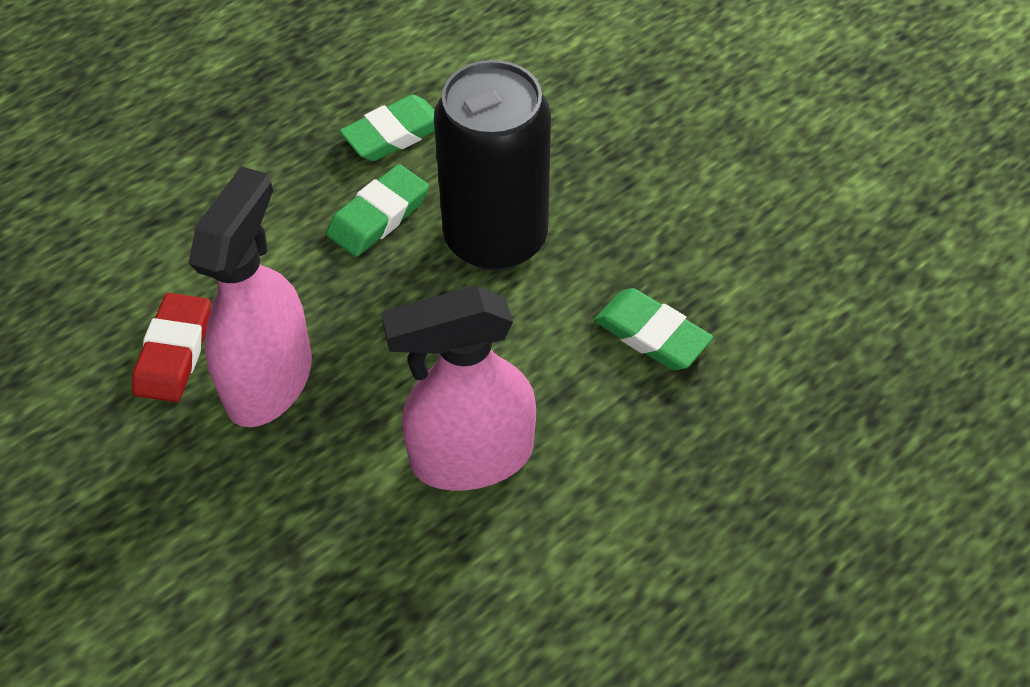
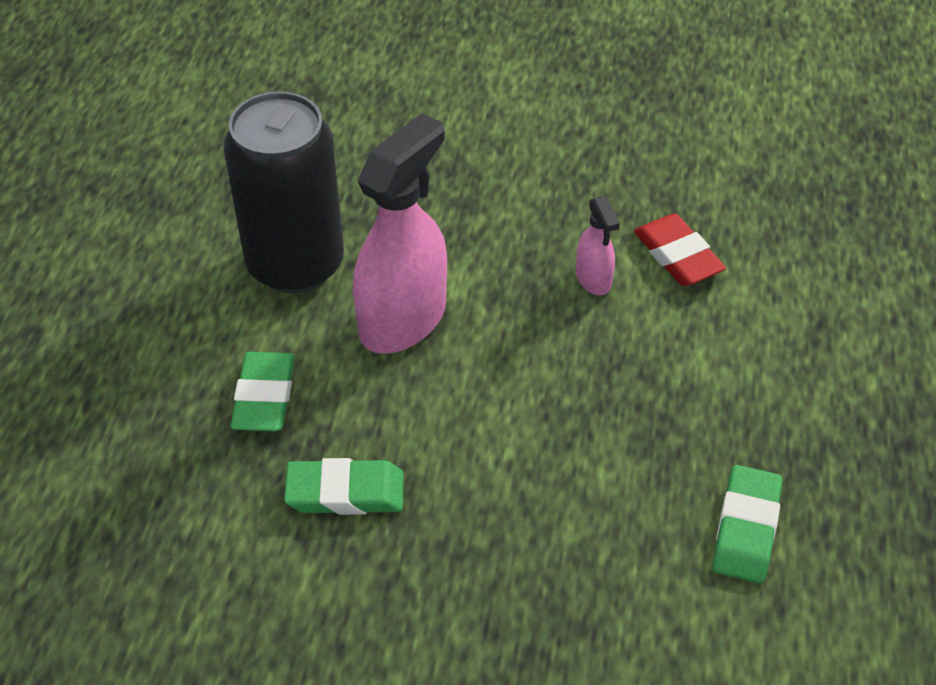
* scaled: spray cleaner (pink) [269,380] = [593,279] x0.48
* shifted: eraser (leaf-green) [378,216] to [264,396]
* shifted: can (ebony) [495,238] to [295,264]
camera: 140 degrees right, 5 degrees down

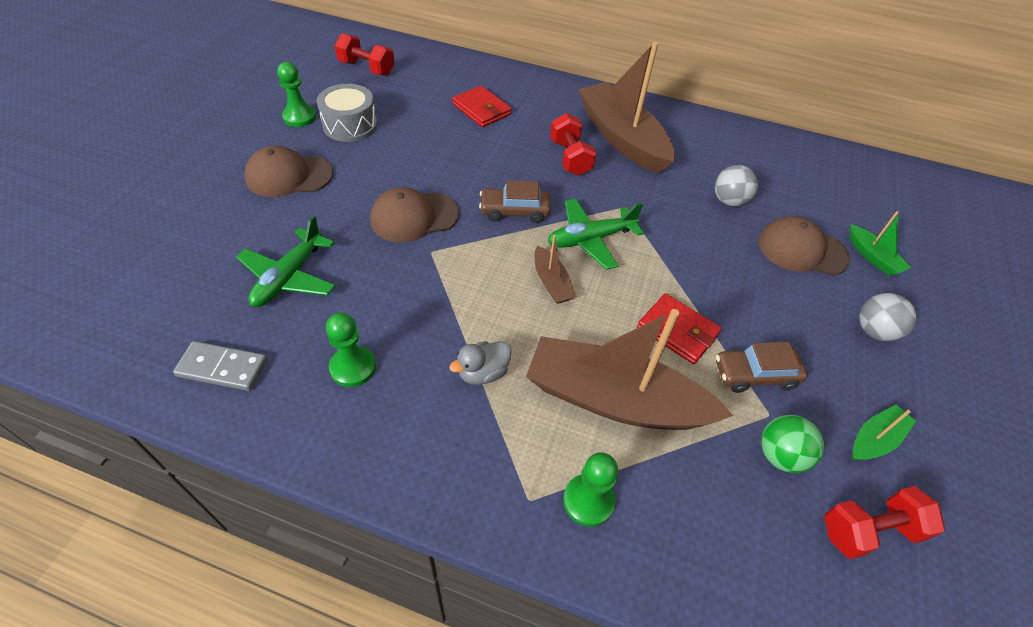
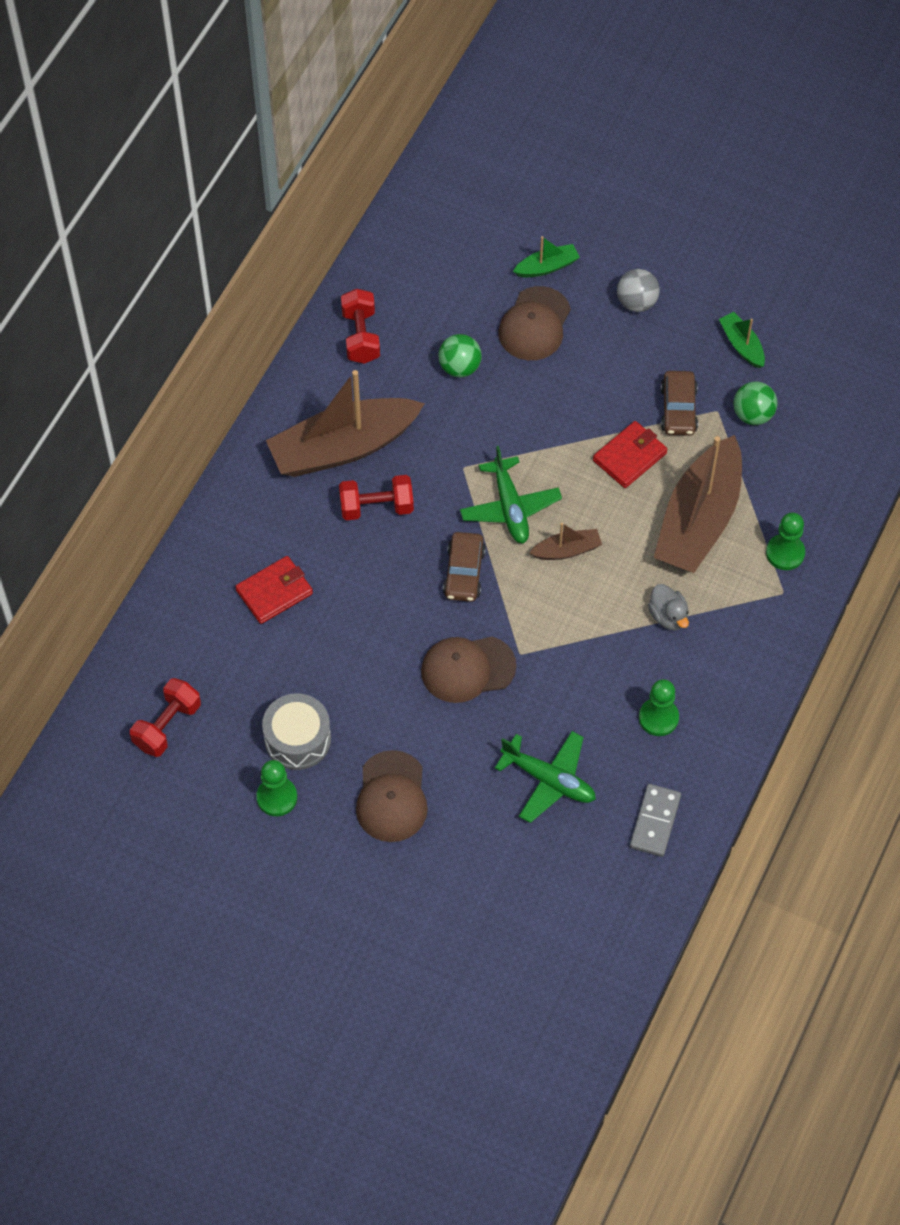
* rotated: cap (dark brown) [414,217] = [467,669] 90 degrees clockwise
* repainted: sphere (grey) [729,201] to sphere (leaf-green) [459,367]
* shifted: free weight (red) [869,530] to [361,336]
camera: 80 degrees left, 10 degrees up

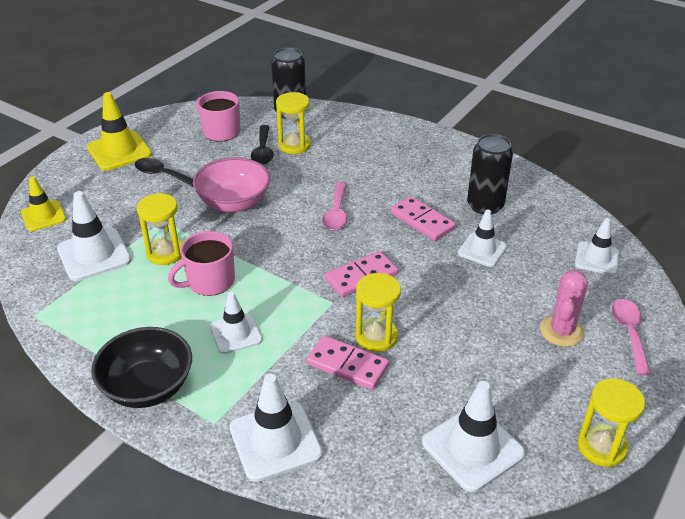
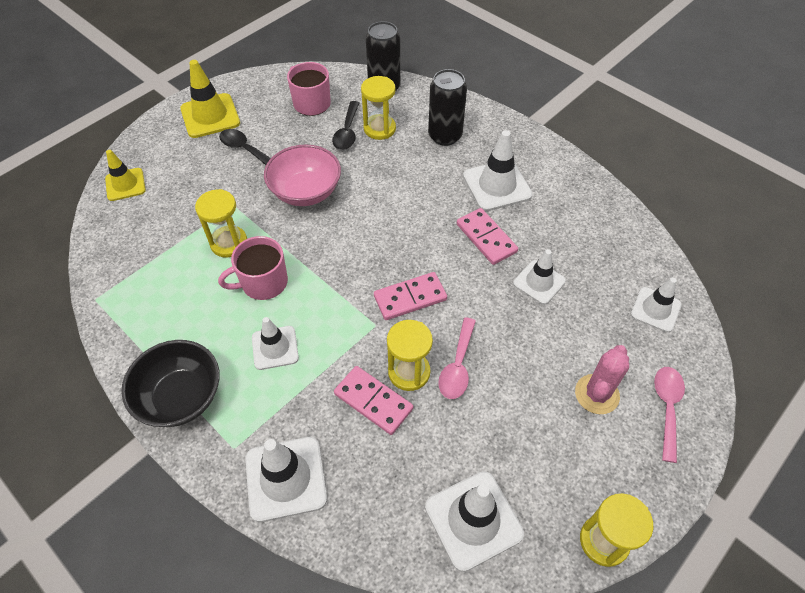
* shifted: traffic cone (white) [94,255] to [497,185]
* shifted: tablespoon (pink) [336,213] to [457,366]
* shifted: can (ebony) [485,206] to [445,136]
camera: 10 degrees right, 15 degrees up

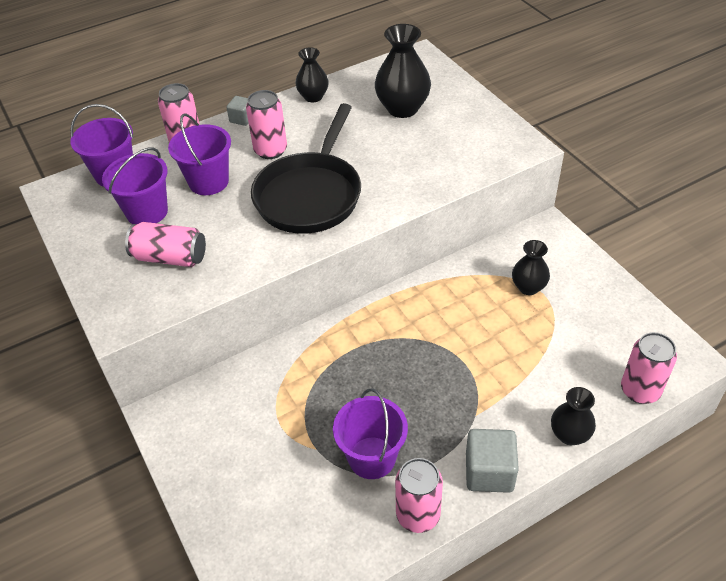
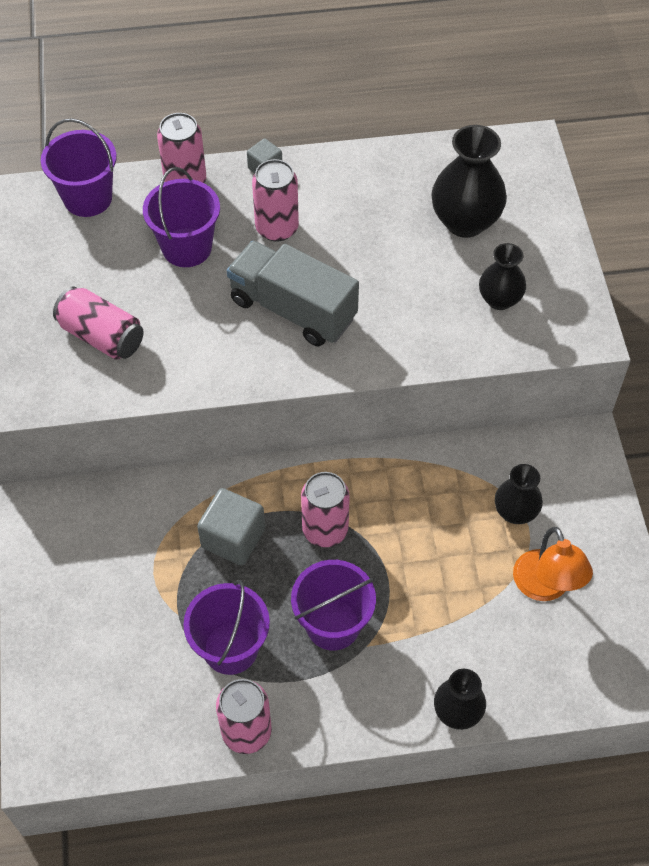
* shifted: sand bucket (violet) [147,212] to [333,625]
* swapped: frying pan (ebony) [310,195] to truck (grey) [293,309]
* shifted: vase (ebony) [313,97] to [499,299]
* shifted: solid cube (grey) [489,472] to [233,538]
* shifted: can (pink) [640,390] to [325,530]
* new: lamp (bright orange) [545,587]
camera: 20 degrees right, 10 degrees up

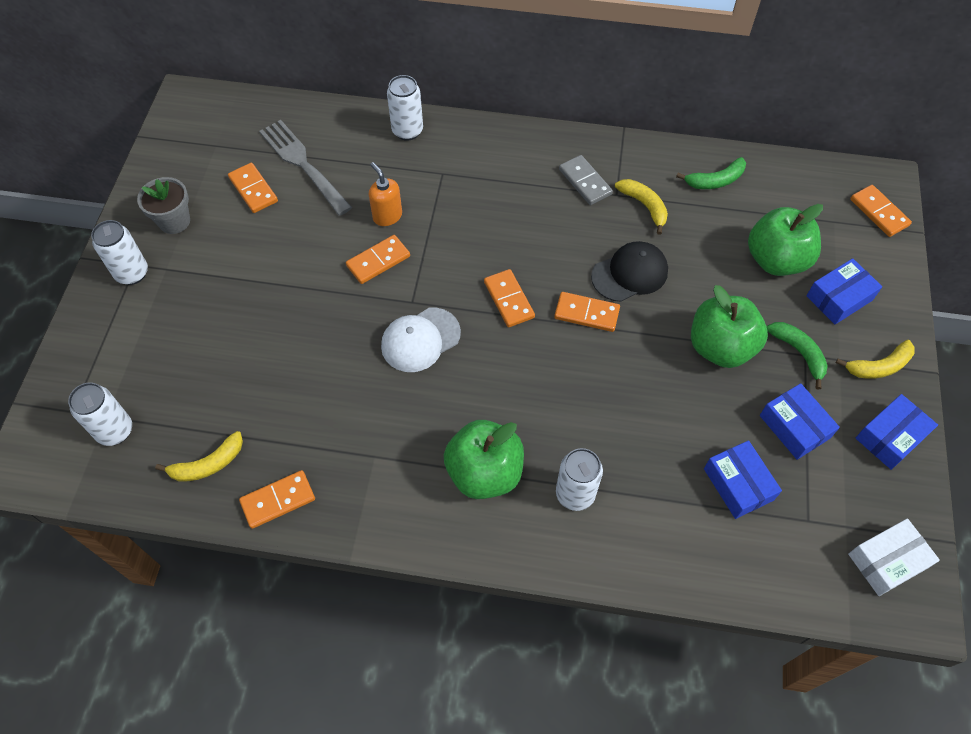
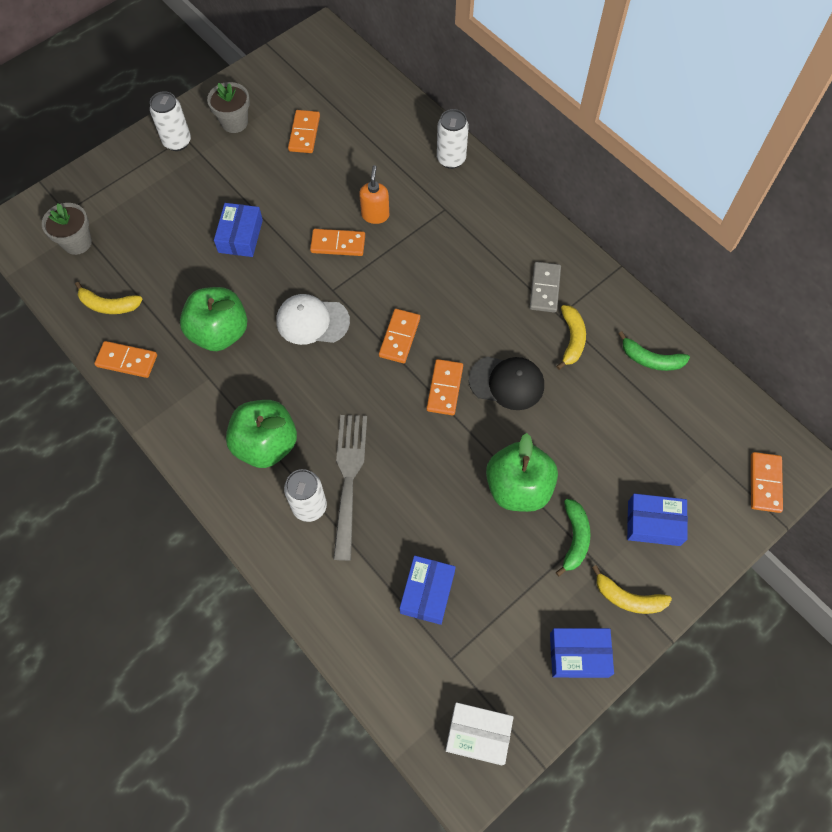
* swapped: can (white) [115,431] to flower pot (grey) [77,242]
* shifted: dinner fork (grey) [303,164] to [349,479]
* rotated: domino piece (bright orange) [586,313] = [444,388] 45 degrees clockwise
* shifted: toy apple (leaf-green) [776,260] to [219,332]
* shifted: package (cobalt) [794,427] to [240,236]
camera: 40 degrees right, 5 degrees up

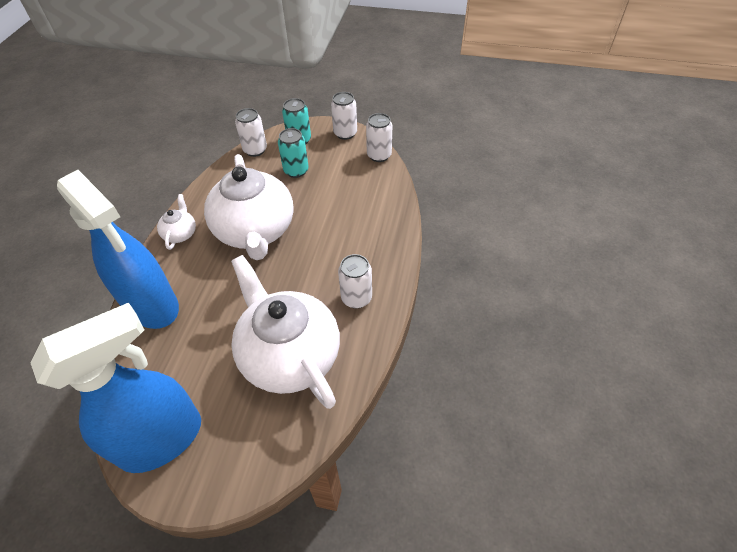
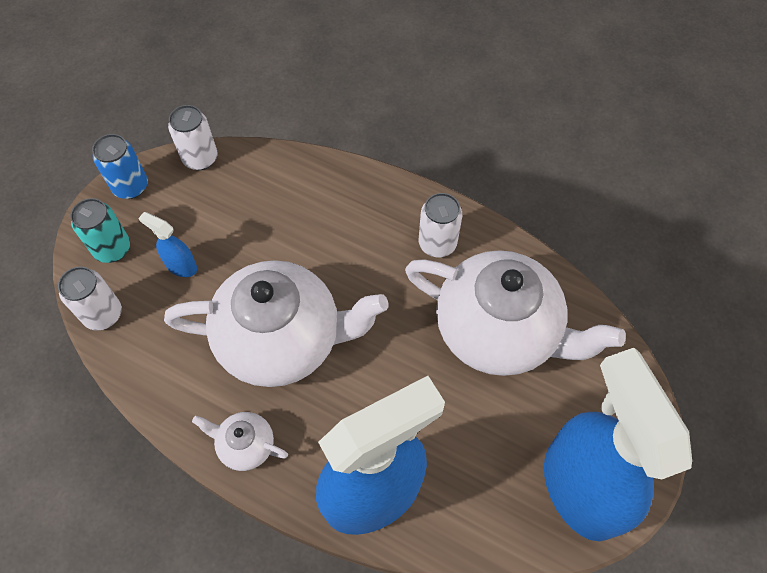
* rotated: tea pot (white) [289,355] = [498,330] 135 degrees counterclockwise
* swapped: can (turquoise) [296,171] to spray cleaner (cobalt) [181,266]
* repainted: can (white) [345,133] to can (cobalt) [130,187]
camera: 75 degrees left, 10 degrees up

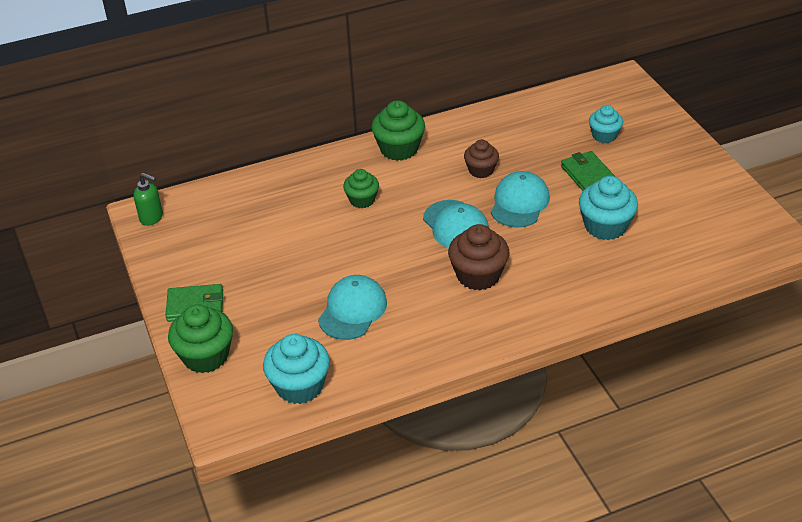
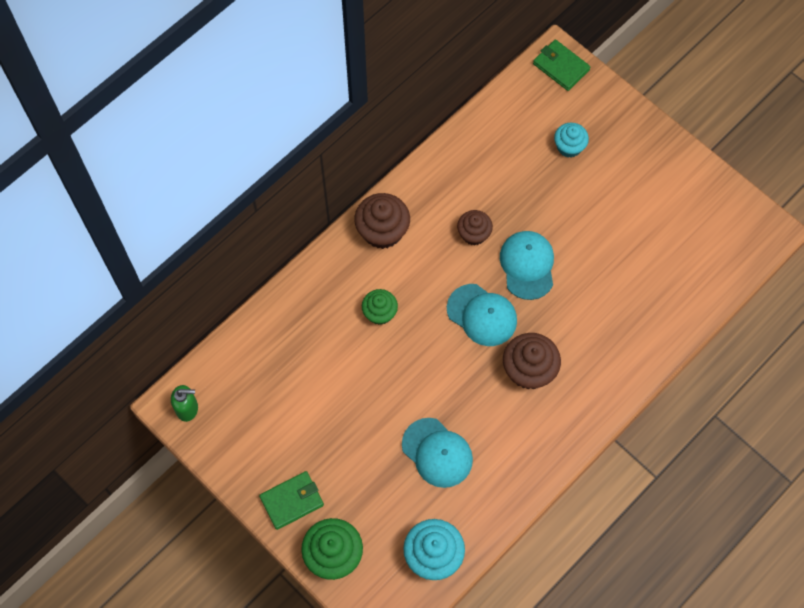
* rotated: cap (turquoise) [352,310] = [437,453] 135 degrees clockwise
* repainted: fairy cake (leaf-green) [399,149] to fairy cake (dark brown) [382,231]
* shifted: billfold (leaf-green) [588,175] to [561,67]
* gone: fairy cake (turquoise) [605,226]
camera: 25 degrees left, 25 degrees up

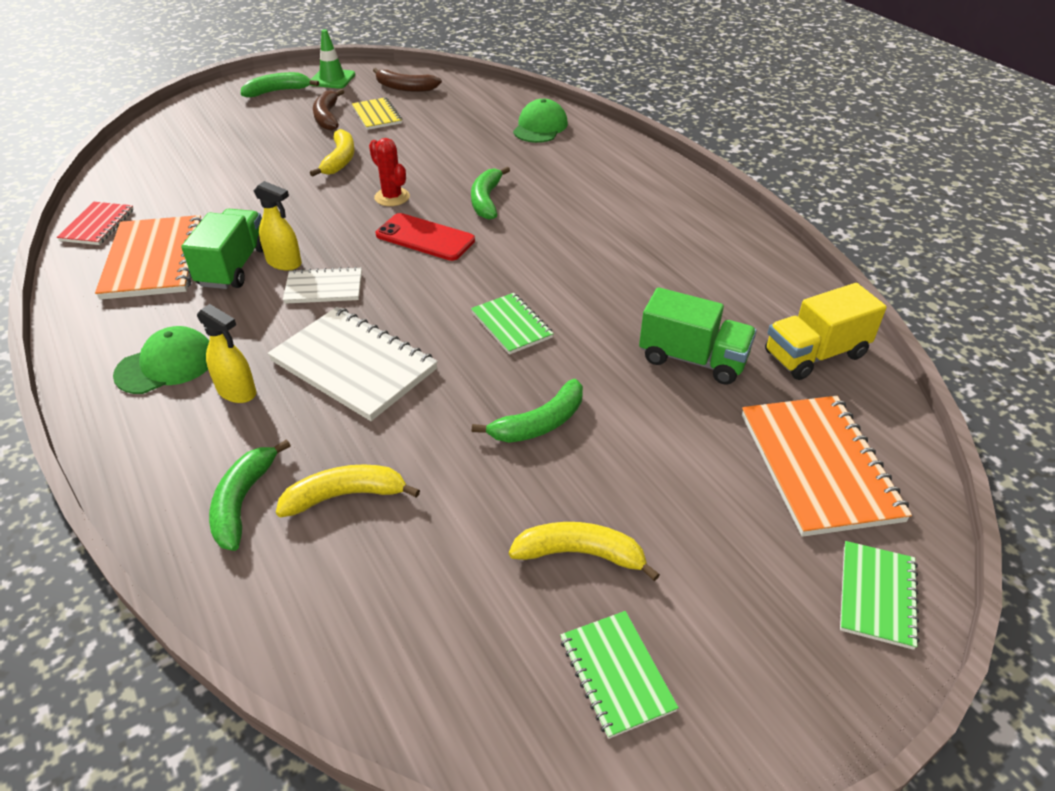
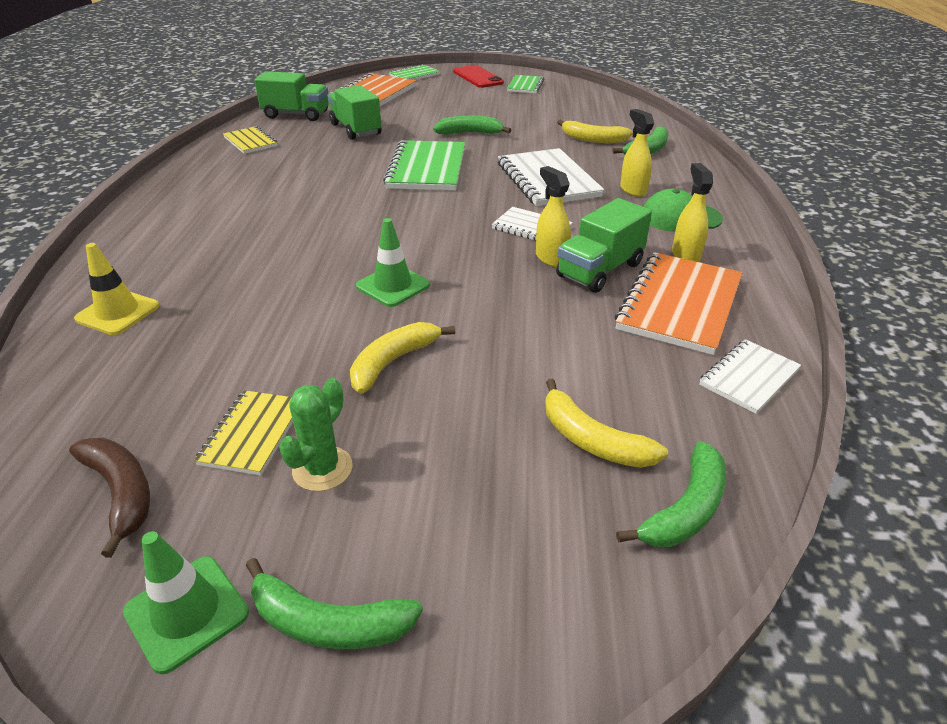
* repainted: notepad (red) [97,225] to notepad (white) [749,377]
* swapped: toy banana (dark brown) [327,117] to prickly plant (leaf-green) [322,469]
* swapped: prickly plant (red) [392,197] to traffic cone (leaf-green) [393,286]
* shifted: mobile phone (red) [425,237] to [477,77]
* shifted: toy banana (leaf-green) [486,200] to [685,509]
* scaled: notepad (leaf-green) [511,325] = [427,168] x1.76
* shifted: toy banana (golden) [580,554] to [592,440]
* swapped: cap (leaf-green) [540,127] to traffic cone (golden) [118,312]
* repainted: truck (golden) [815,354] to truck (leaf-green) [296,115]
* new: notepad (golden) [250,142]
* new: spray cleaner (golden) [685,255]
camera: 145 degrees left, 5 degrees down

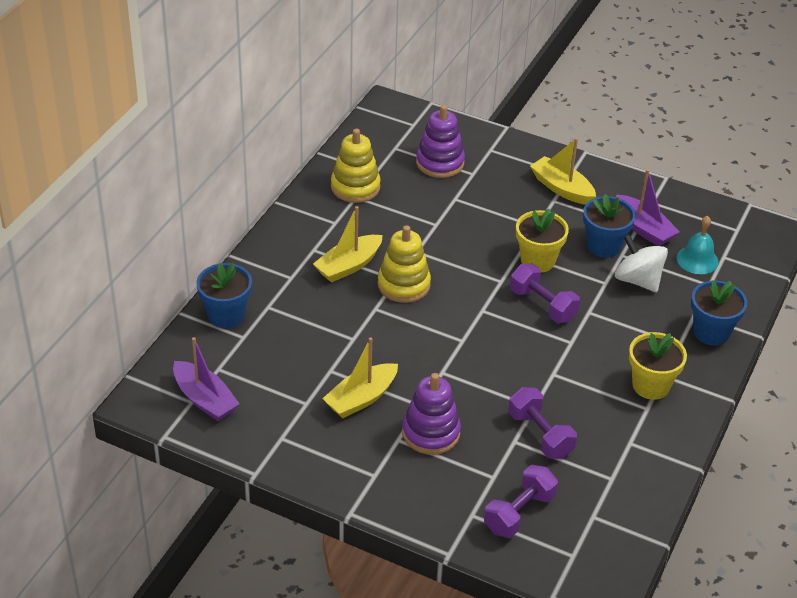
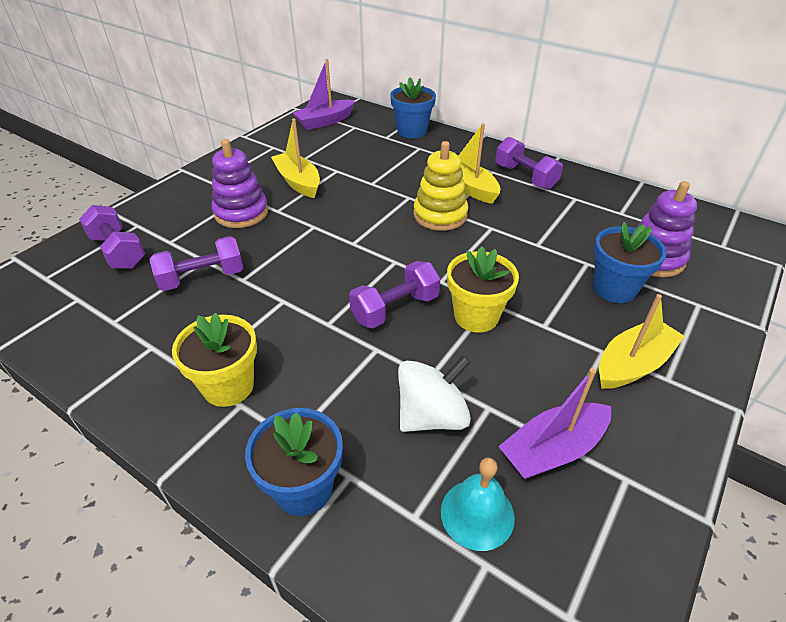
* gone: stacking toy (golden) [355,187]
* shifted: flower pot (cobalt) [604,246] to [614,288]
* new: free weight (violet) [525,177]
camera: 100 degrees right, 0 degrees up

